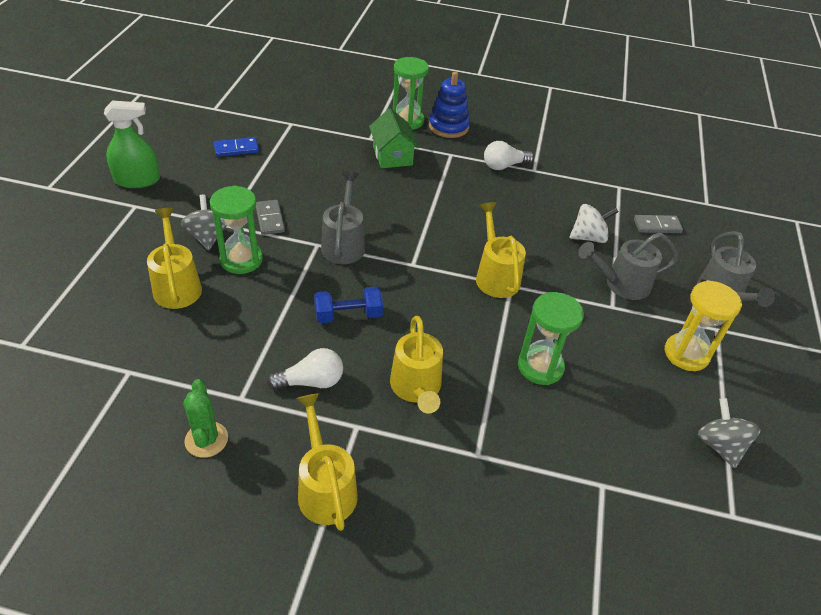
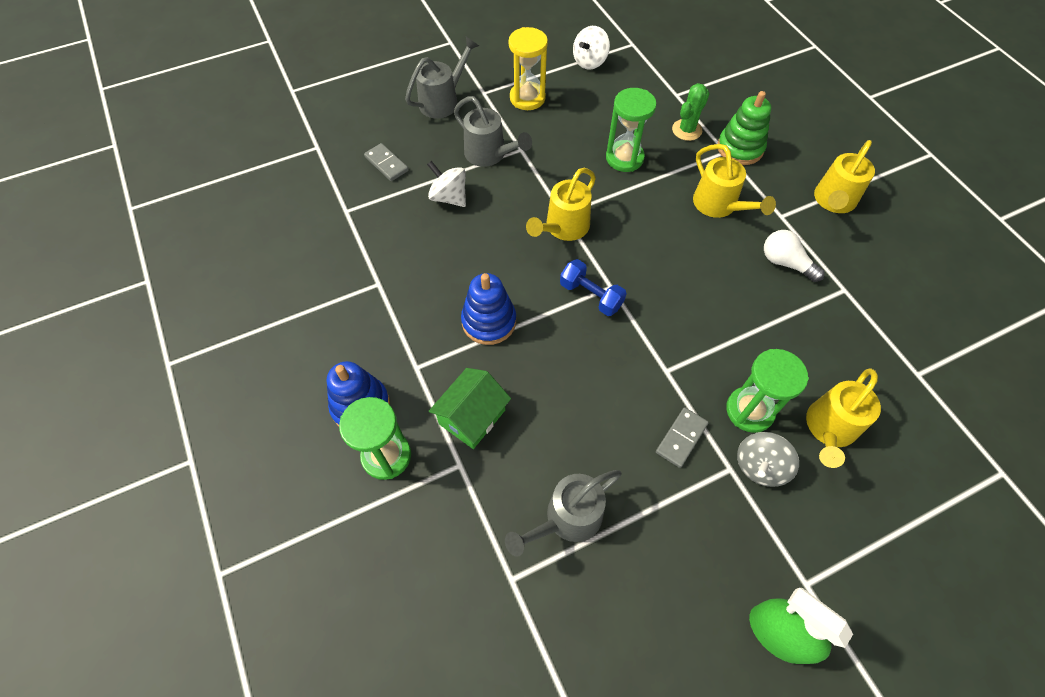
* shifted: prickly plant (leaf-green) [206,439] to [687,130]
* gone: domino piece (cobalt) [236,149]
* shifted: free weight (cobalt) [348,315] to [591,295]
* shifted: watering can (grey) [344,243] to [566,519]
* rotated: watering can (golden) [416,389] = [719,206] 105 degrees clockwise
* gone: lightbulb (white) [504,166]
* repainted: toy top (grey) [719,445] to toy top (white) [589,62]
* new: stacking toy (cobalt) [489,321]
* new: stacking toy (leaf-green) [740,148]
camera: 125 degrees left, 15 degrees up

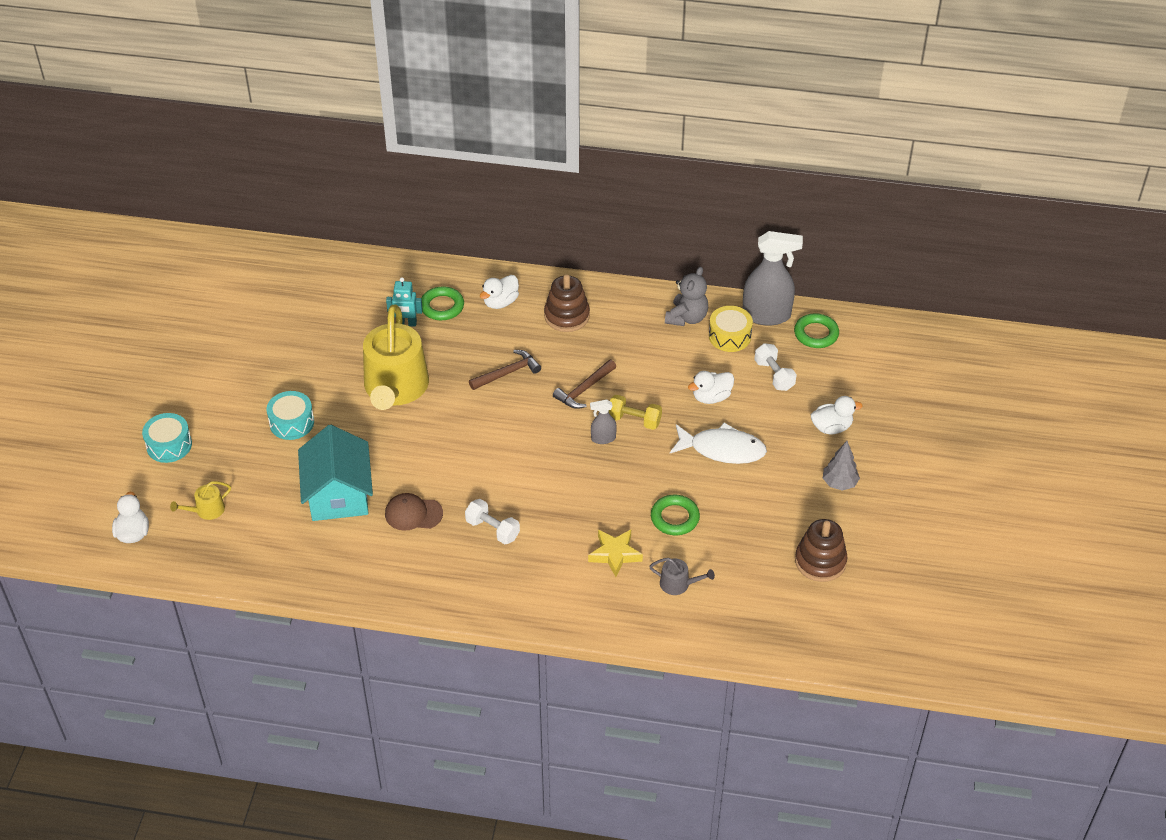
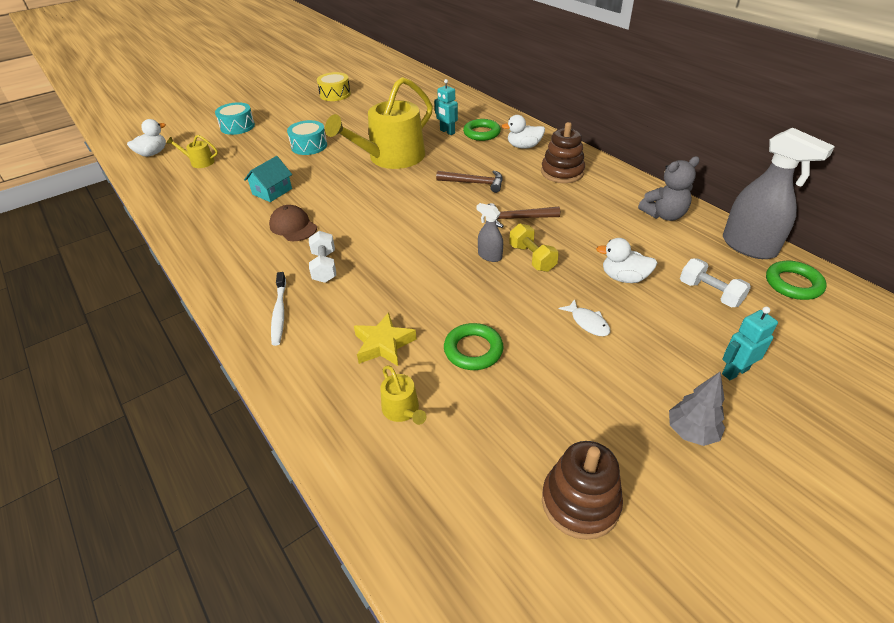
* scaled: cottage (turquoise) [338,494] = [272,191] x0.55
* repainted: watering can (grey) [678,584] to watering can (golden) [402,410]
* scaled: toy fish (white) [722,449] = [588,322] x0.50
* shifted: drum (golden) [729,336] to [335,94]
* rotated: free weight (white) [774,375] = [709,293] 60 degrees counterclockwise
* swapped: rubber duck (white) [831,427] to robot (turquoise) [734,371]
* new: dental brush (white) [279,313]
camera: 45 degrees right, 5 degrees down

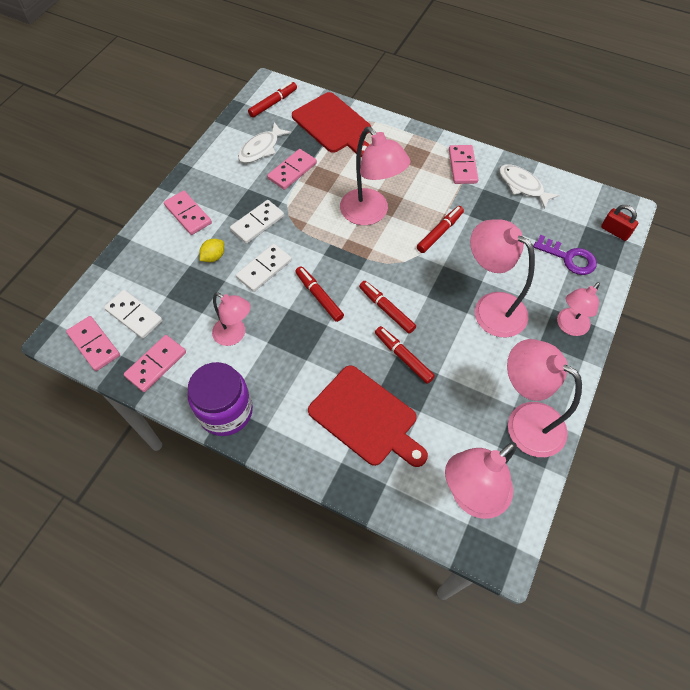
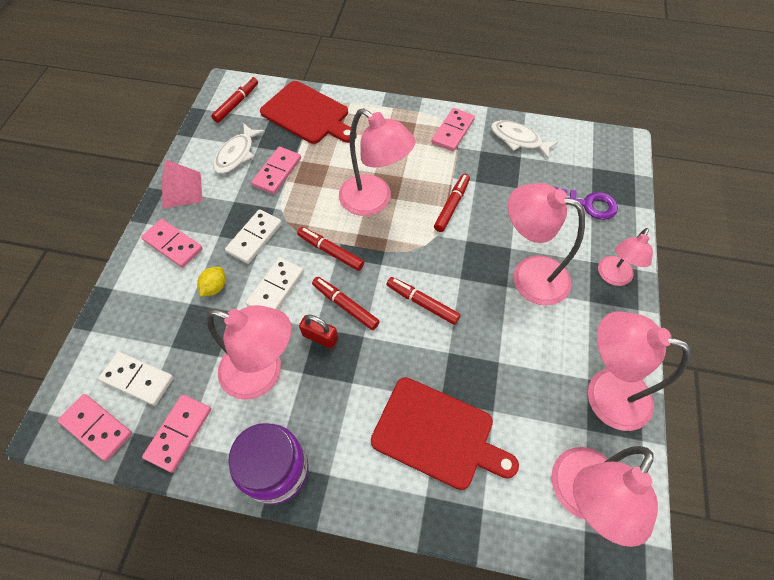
* scaled: lamp (pink) [235,335] = [263,374] x1.63
* shifted: marker pen (red) [403,357] to [331,252]
* rotated: domino piece (pink) [462,166] = [453,131] 45 degrees clockwise
* shifted: padlock (red) [615,231] to [320,337]
* new: pyramid shape (pink) [181,190]
camera: 15 degrees left, 0 degrees up

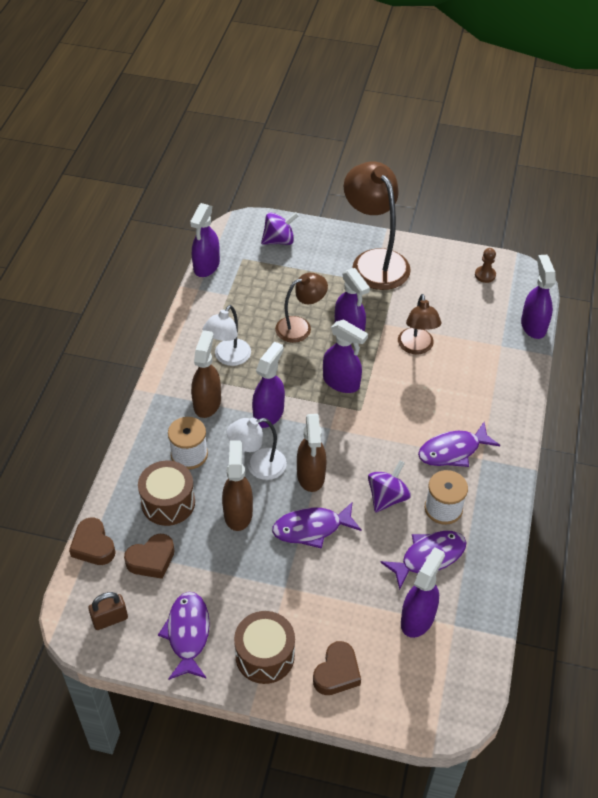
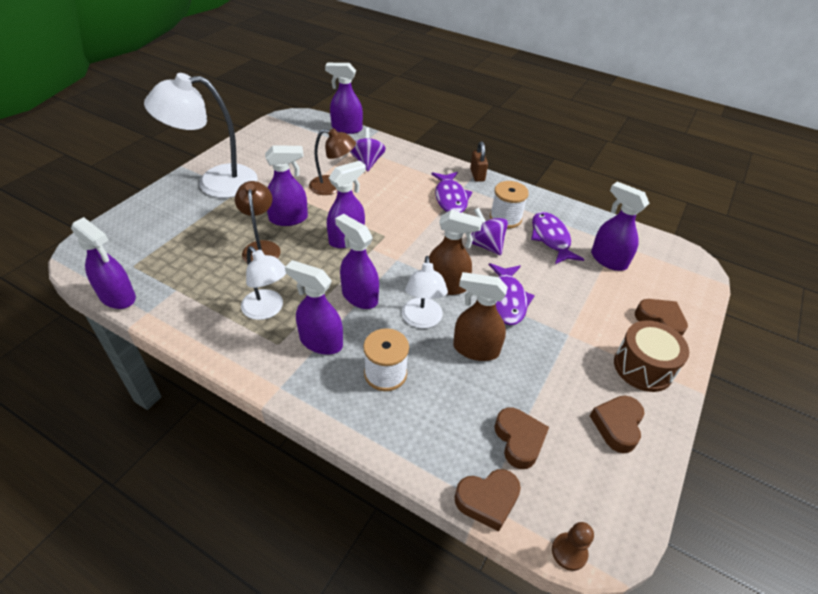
* shifted: padlock (dark brown) [110,619] to [477,175]
* gone: drum (dark brown) [168,502]
* swapped: toy fish (violet) [187,634] to love heart (dark brown) [617,426]
* repainted: spray cleaner (dark brown) [207,403] to spray cleaner (violet) [320,342]
* shifted: toy top (violet) [279,240] to [367,162]
* repainted: lamp (dark brown) [374,261] to lamp (white) [215,182]
* shifted: game pawn (dark brown) [485,275] to [569,552]
camera: 75 degrees left, 5 degrees down

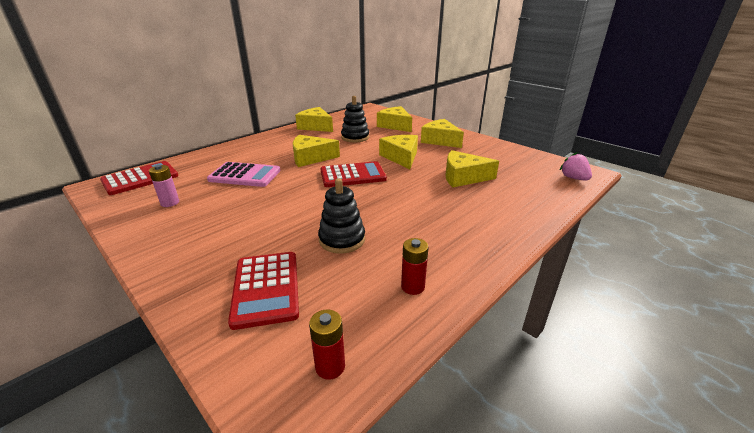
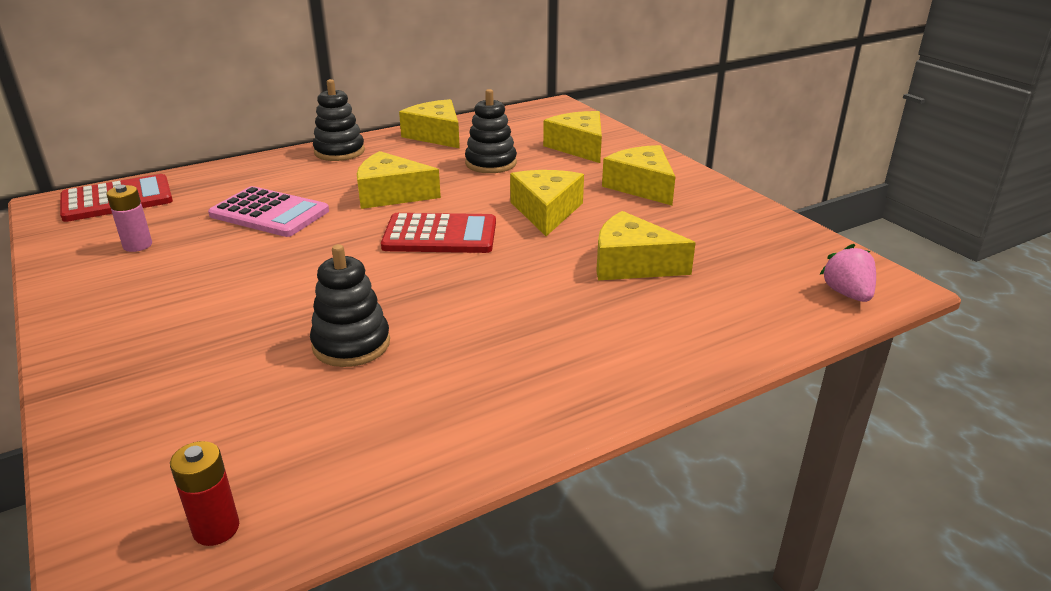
* gone: calculator (red) [266,288]
* gone: battery (red) [413,286]
* new: stacking toy (ebony) [339,151]
camera: 15 degrees right, 0 degrees up

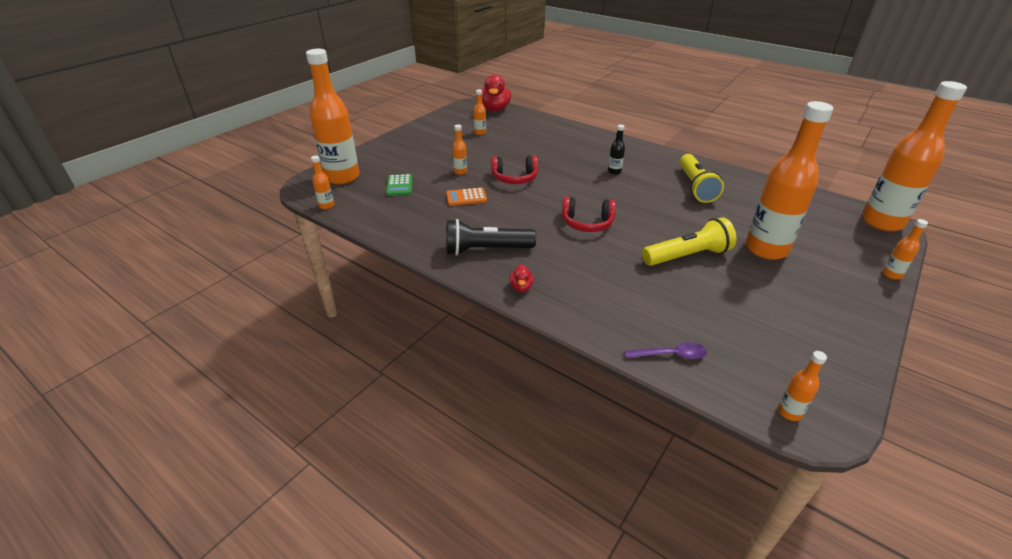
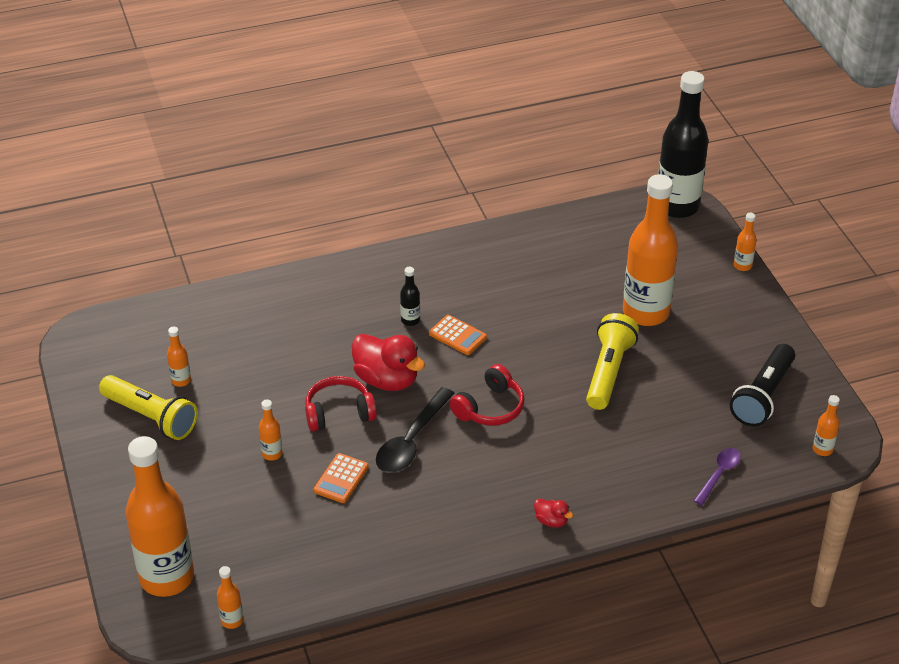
* gone: calculator (leaf-green) [399,185]
* shifted: flashlight (ebony) [486,250] to [762,396]
* shifted: rubber duck (red) [495,109] to [387,380]
* rotated: headset (red) [515,178] = [339,412] 135 degrees counterclockwise
* shifted: flashlight (golden) [695,187] to [151,417]
* repainted: flask (bright orange) [882,222] to flask (ebony) [677,206]
* new: tablespoon (ebony) [411,441]
* new: calculator (bright orange) [457,336]
camera: 55 degrees left, 5 degrees up

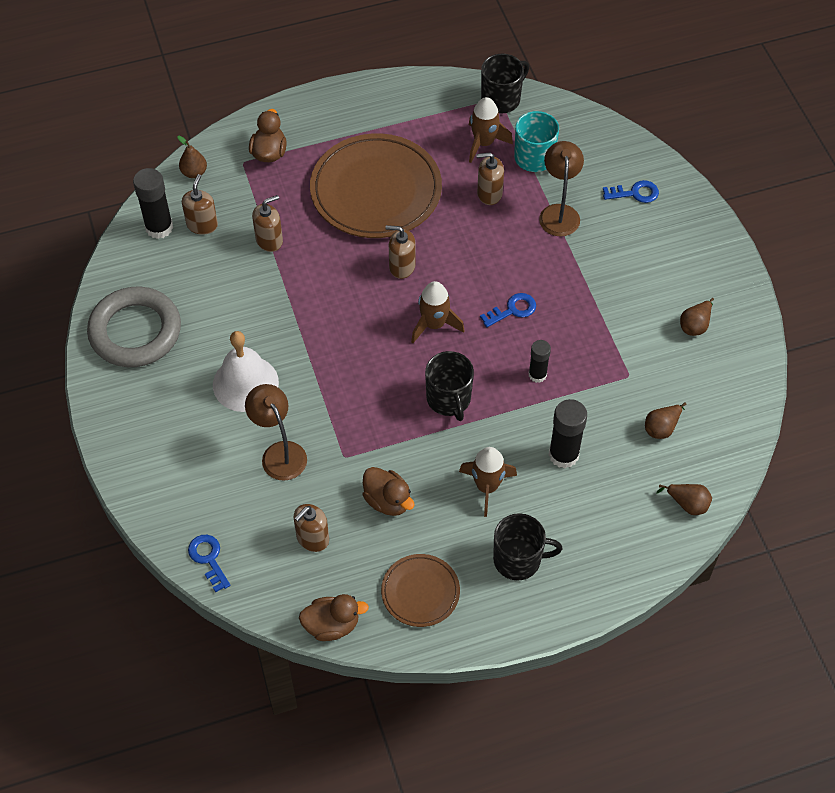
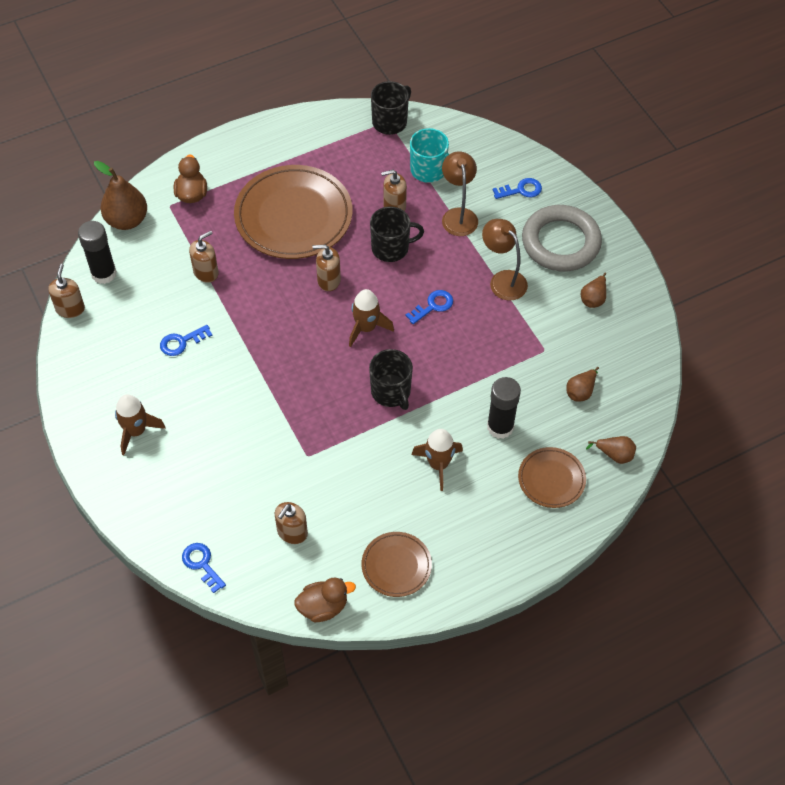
* shifted: torus (grey) [135,331] to [560,242]
* scaled: pear fruit (dark brown) [194,172] = [127,220] x1.82
* shifted: soap pump (dark brown) [202,225] to [70,308]
* gone: bell (white) [245,383]
* shifted: lamp (dark brown) [279,453] to [502,280]
* gone: rubber duck (dark brown) [388,501]
* shifted: toy rocket (dark brown) [484,143] to [136,431]
* shifted: mug (ebony) [518,559] to [391,248]
* gone: glue stick (ebony) [537,374]
* new: door key (cobalt) [181,342]
* new: dinner plate (dark brown) [551,479]
camera: 10 degrees left, 0 degrees up

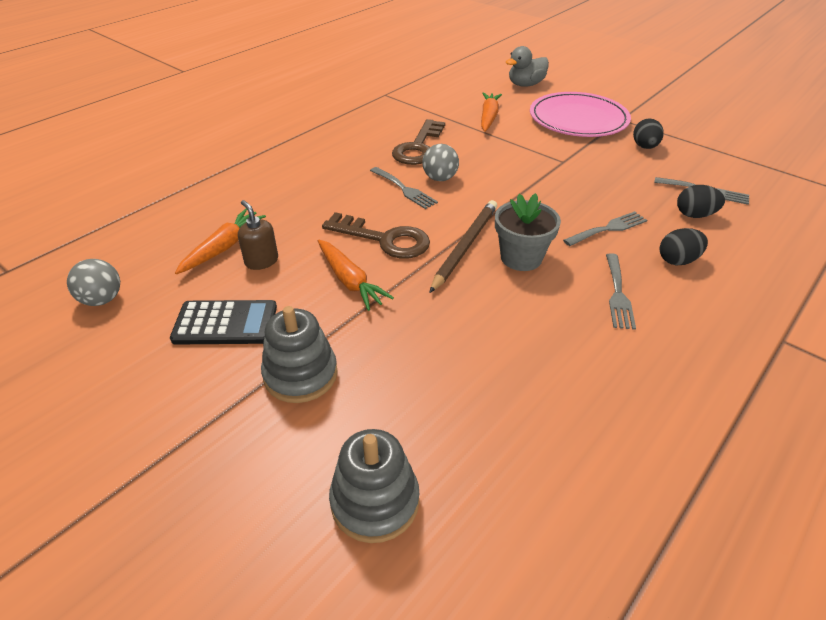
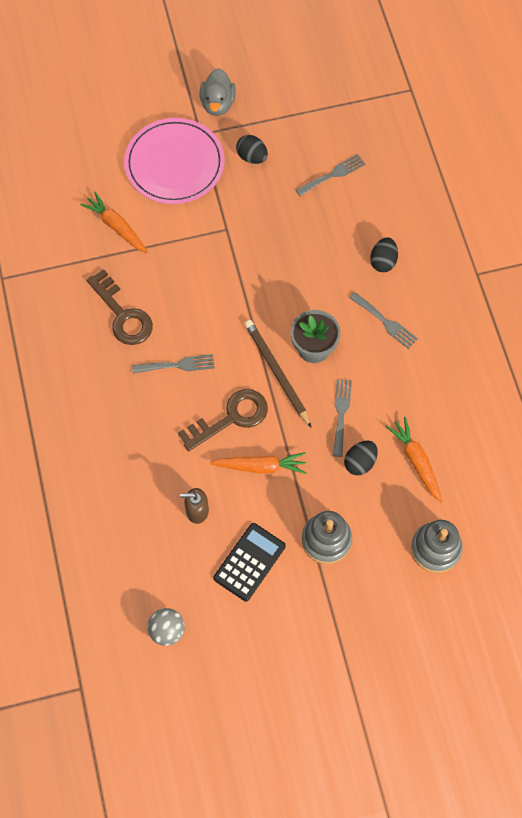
* shifted: carrot (bright orange) [223,248] to [416,461]
* gone: sphere (grey) [440,178]
* shifted: rubber duck (grey) [525,84] to [217,104]
* shifted: dinner fork (grey) [608,228] to [341,413]
* shifted: toy egg (ebony) [694,215] to [360,462]
camera: 55 degrees left, 25 degrees up

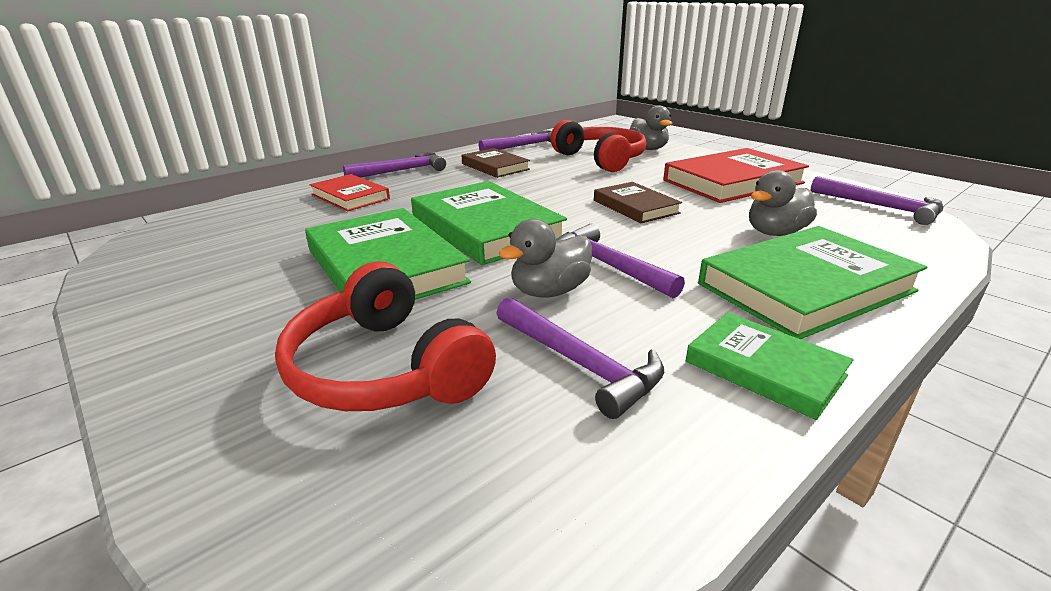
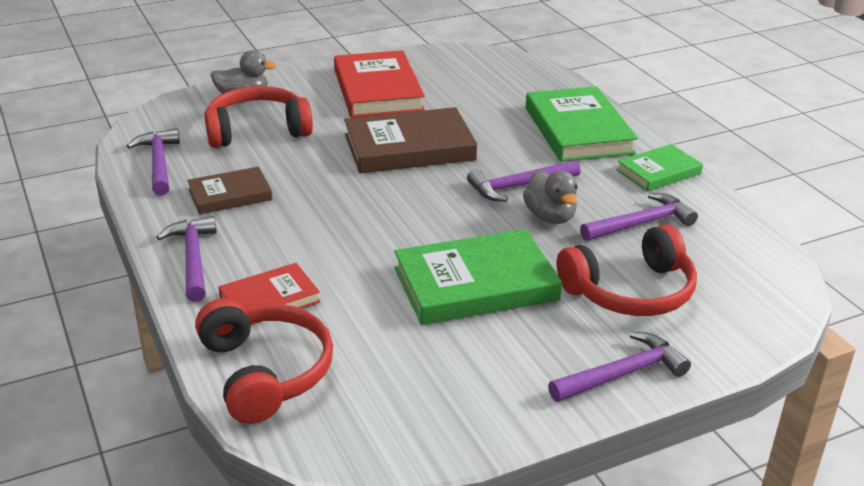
* gone: hardback (leaf-green) [486,228]
* scaled: hardback (dark brown) [635,207] = [409,147] x1.73
* gone: rubber duck (grey) [775,233]
* shifted: carpenter's hammer (violet) [881,207] to [622,374]
* new: headset (red) [265,372]
camera: 75 degrees left, 5 degrees up

